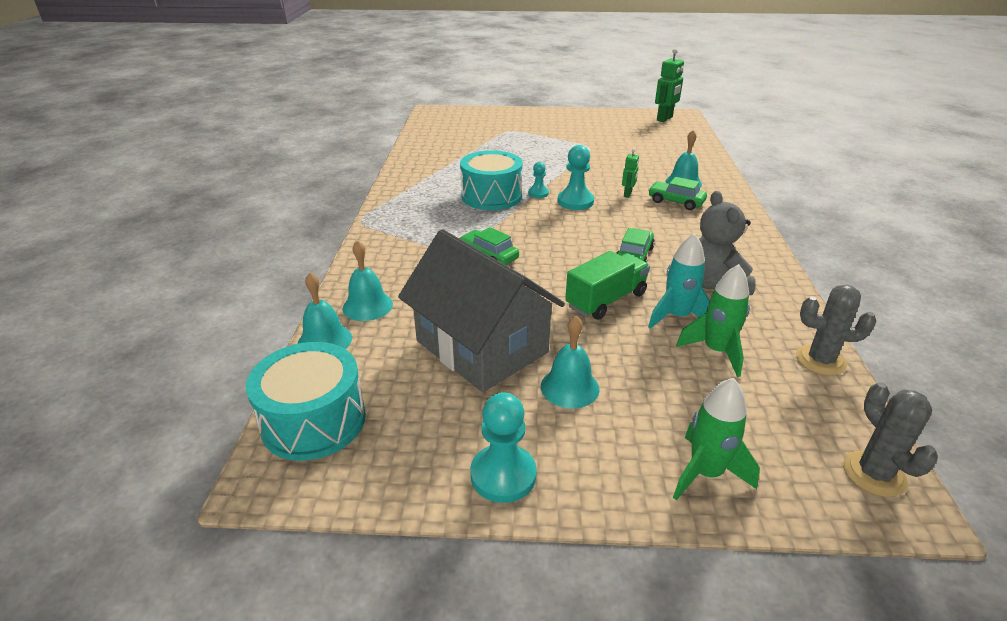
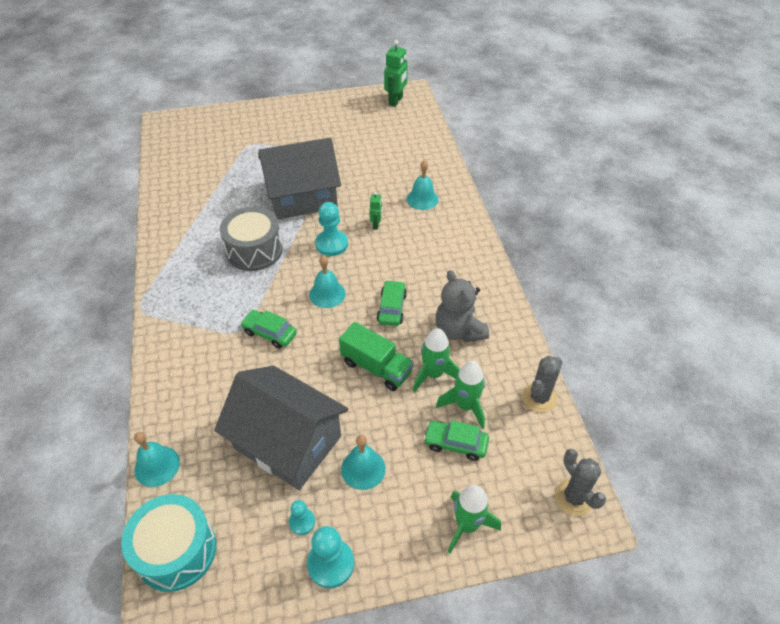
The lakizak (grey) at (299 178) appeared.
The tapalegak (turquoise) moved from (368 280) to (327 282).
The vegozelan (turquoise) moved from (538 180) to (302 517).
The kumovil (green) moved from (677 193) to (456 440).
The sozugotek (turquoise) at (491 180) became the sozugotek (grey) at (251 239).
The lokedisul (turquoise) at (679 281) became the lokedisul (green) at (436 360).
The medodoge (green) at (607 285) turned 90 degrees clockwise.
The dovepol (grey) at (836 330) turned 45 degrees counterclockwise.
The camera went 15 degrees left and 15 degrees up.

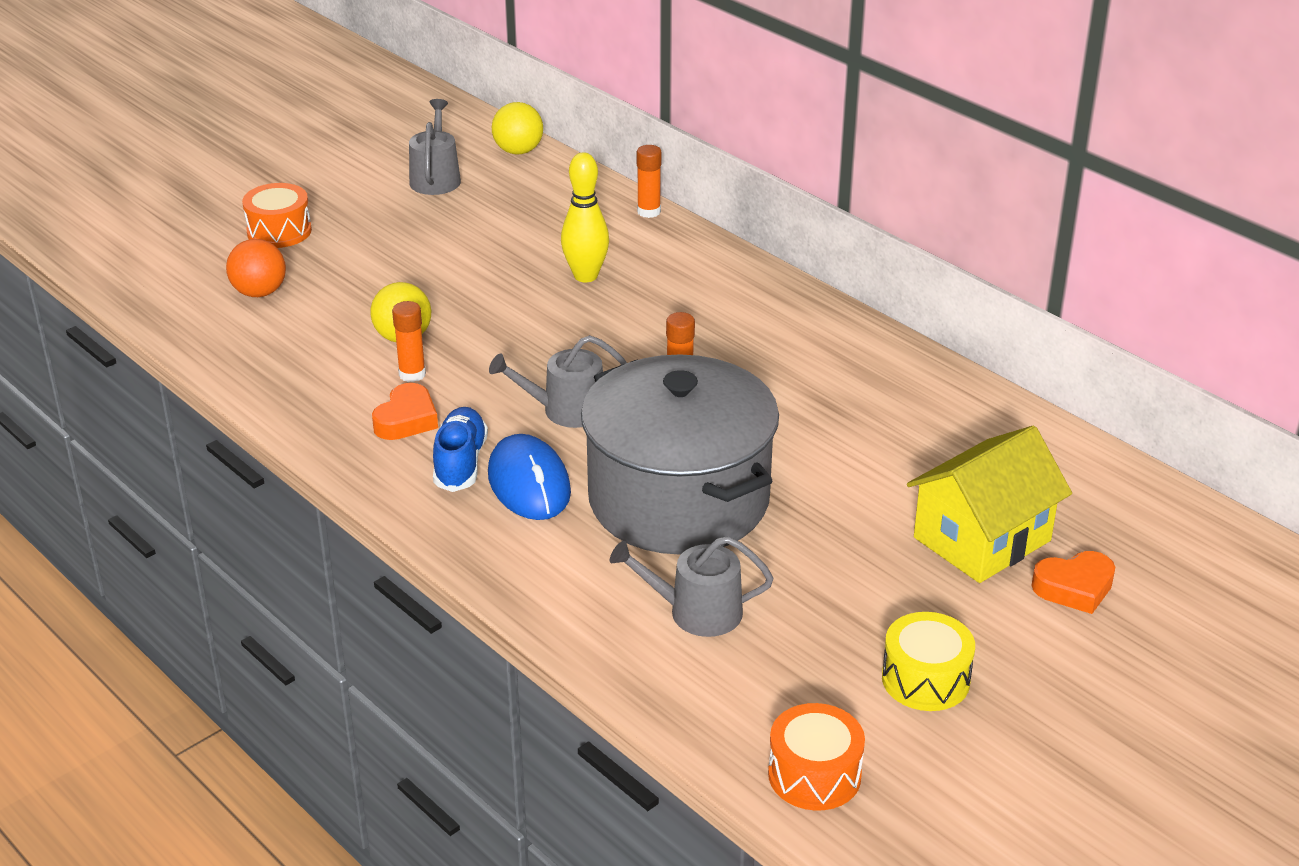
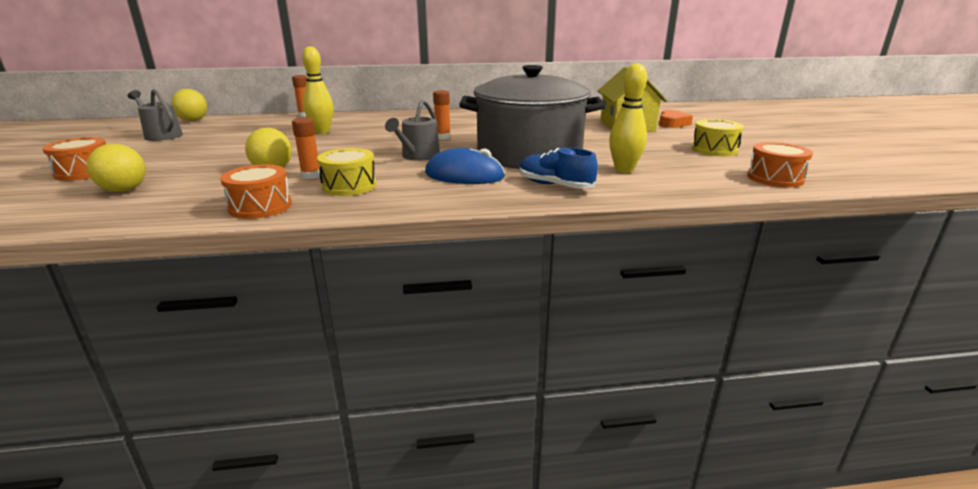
The sozugotek (orange) at (256 192) appeared.
The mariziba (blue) moved from (460 449) to (558 168).
The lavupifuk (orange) at (405 411) was replaced by the sozugotek (yellow) at (347 172).
The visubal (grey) at (691 586) was replaced by the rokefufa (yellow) at (628 118).
The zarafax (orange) at (256 268) became the zarafax (yellow) at (116 168).
The camera went 55 degrees left and 10 degrees down.

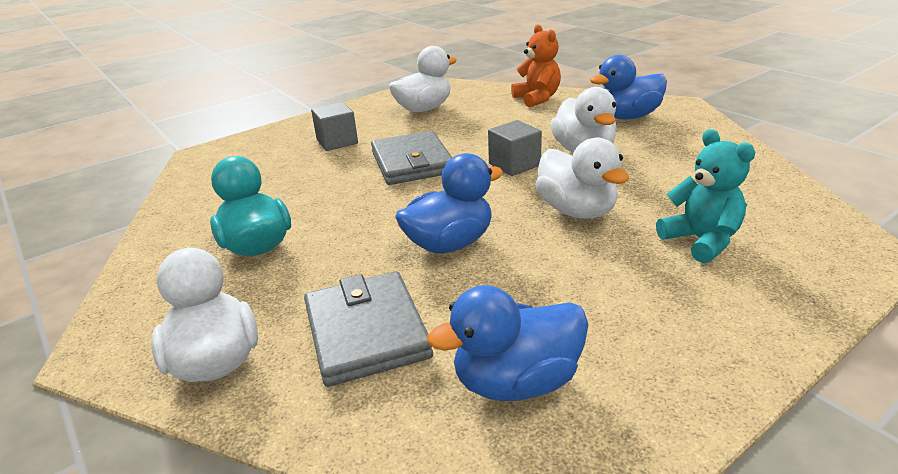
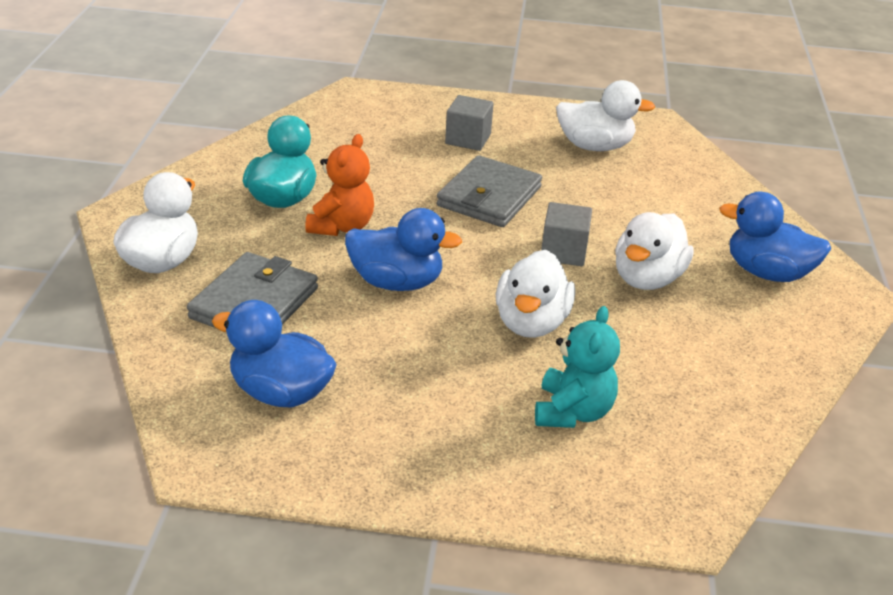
The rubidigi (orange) moved from (536 65) to (339 185).
The camera went 40 degrees right and 5 degrees up.

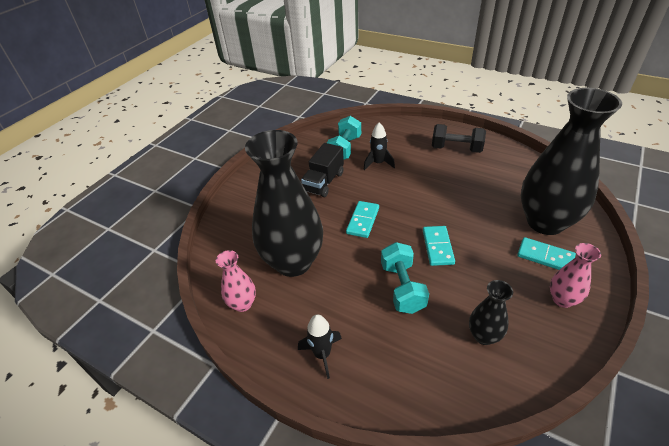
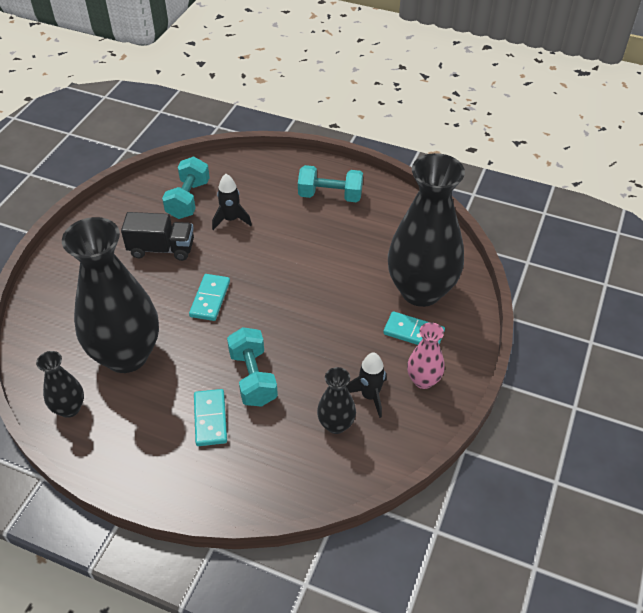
The lokedisul (black) moved from (320 346) to (366 385).
The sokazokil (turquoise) moved from (439 246) to (210 417).
The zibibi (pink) at (236 281) became the zibibi (black) at (60 384).
The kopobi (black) at (459 138) became the kopobi (turquoise) at (330 183).
The medodoge (black) at (322 170) turned 105 degrees counterclockwise.
The camera went 10 degrees left and 5 degrees up.

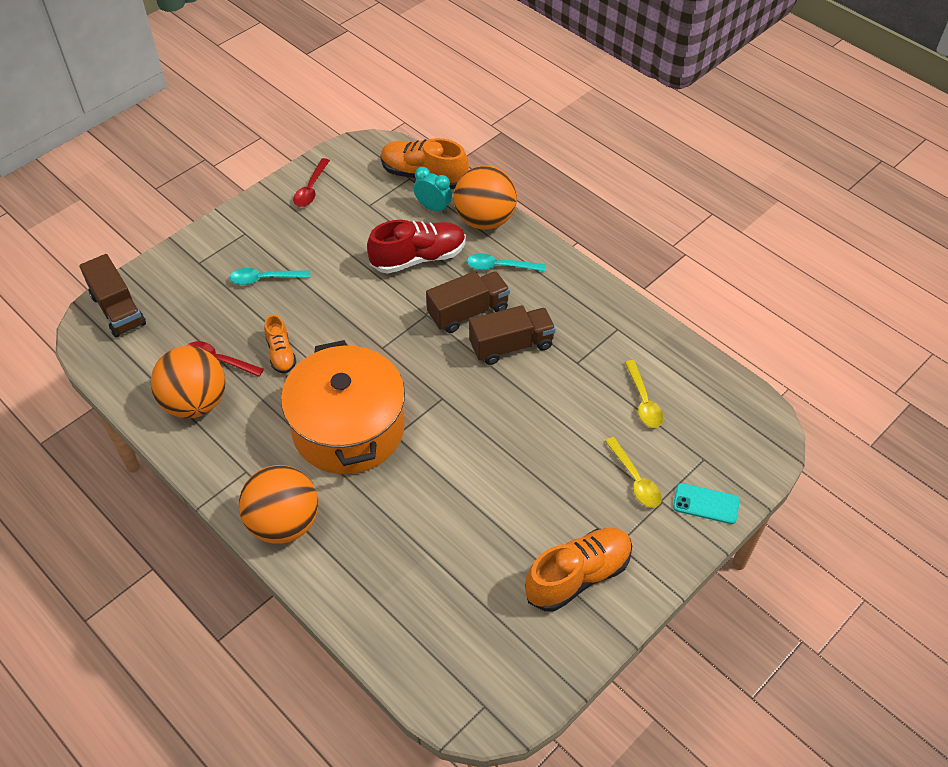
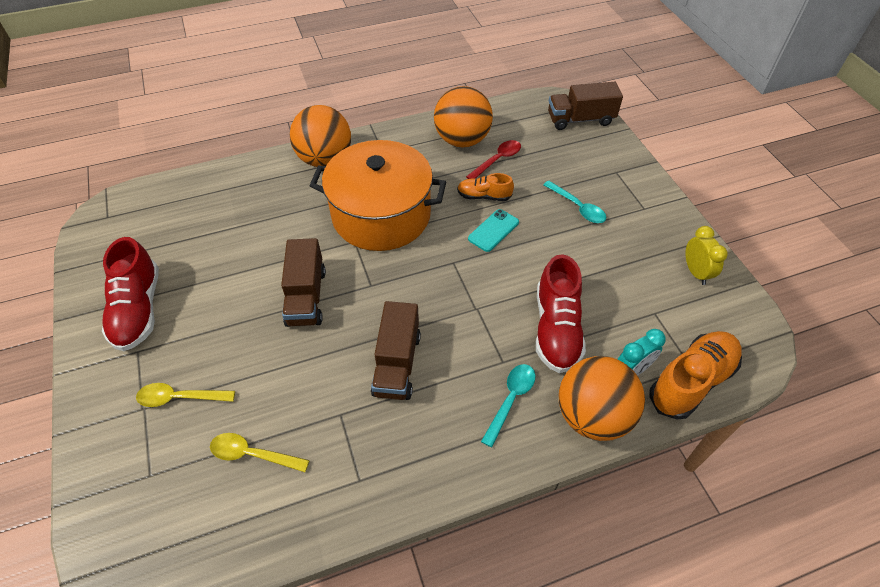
The medodoge (brown) moved from (468 302) to (303 282).
The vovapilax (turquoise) moved from (706 503) to (493 230).
The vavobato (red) at (311 182) was replaced by the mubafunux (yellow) at (706 255).
The mariziba (orange) at (578 570) became the mariziba (red) at (130 294).
The vavobato (turquoise) at (270 276) turned 120 degrees clockwise.
The camera went 115 degrees right and 0 degrees up.

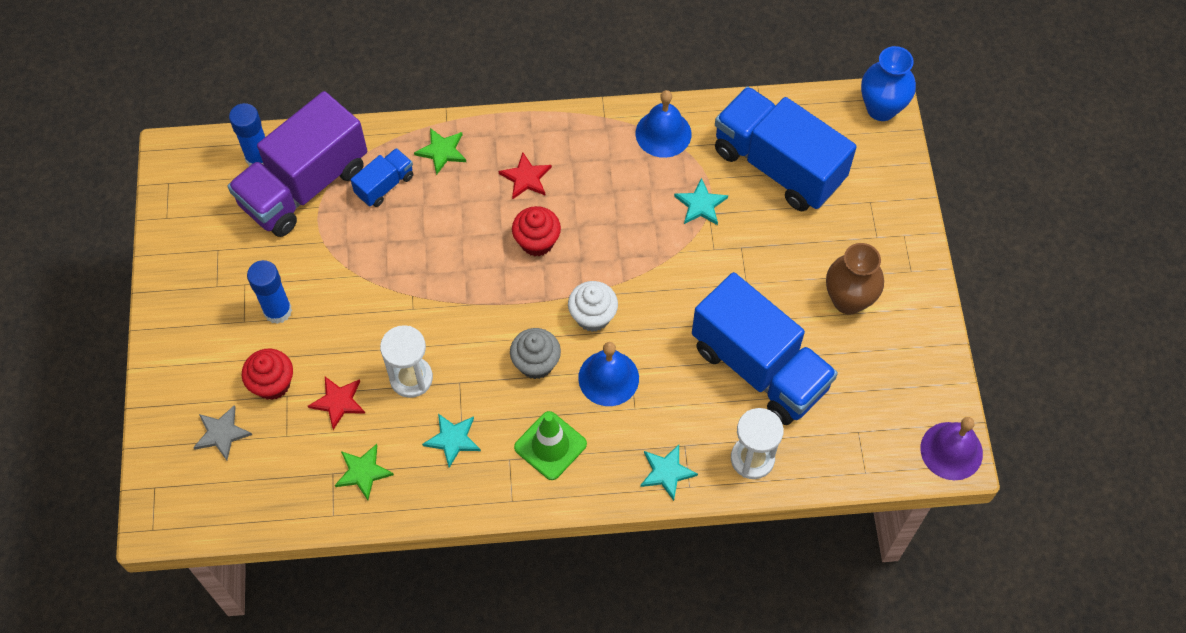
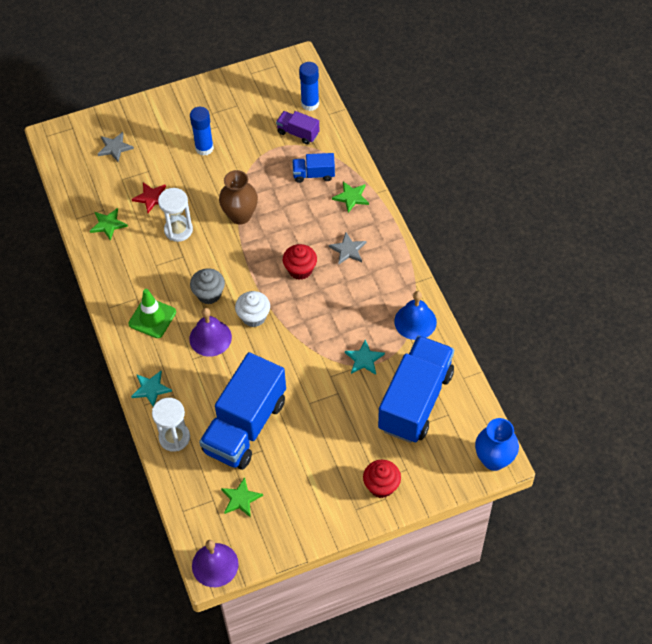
The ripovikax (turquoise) at (451 441) disappeared.
The ripovikax (green) at (242 497) appeared.
The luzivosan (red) moved from (267 374) to (382 479).
The zibibi (brown) moved from (855 279) to (238 197).
The ripovikax (red) at (525 176) became the ripovikax (grey) at (347 248).
The tapalegak (blue) at (608 374) became the tapalegak (purple) at (210 332).
The medodoge (blue) at (382 177) turned 150 degrees clockwise.
The medodoge (purple) at (297 164) changed to 0.46 times the size.
The camera went 75 degrees right and 5 degrees down.

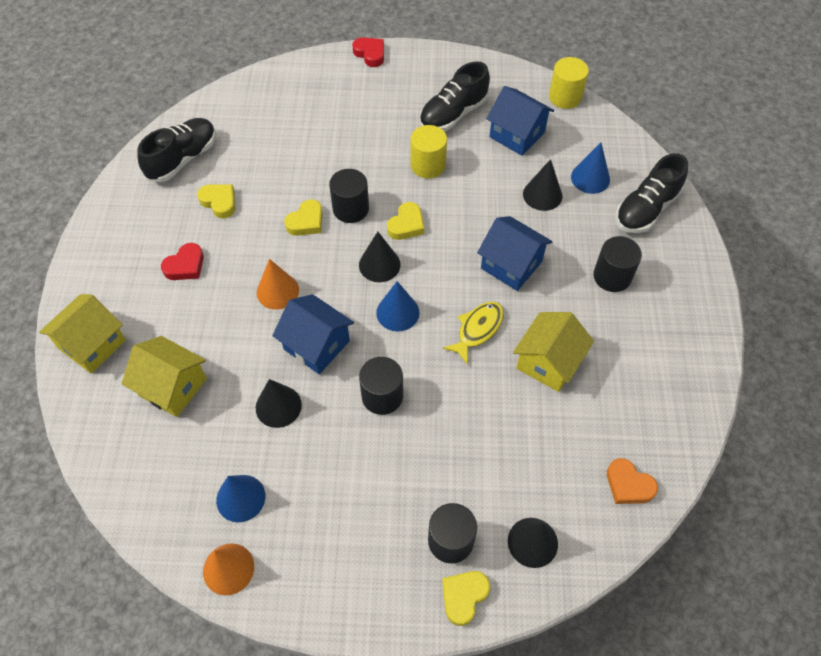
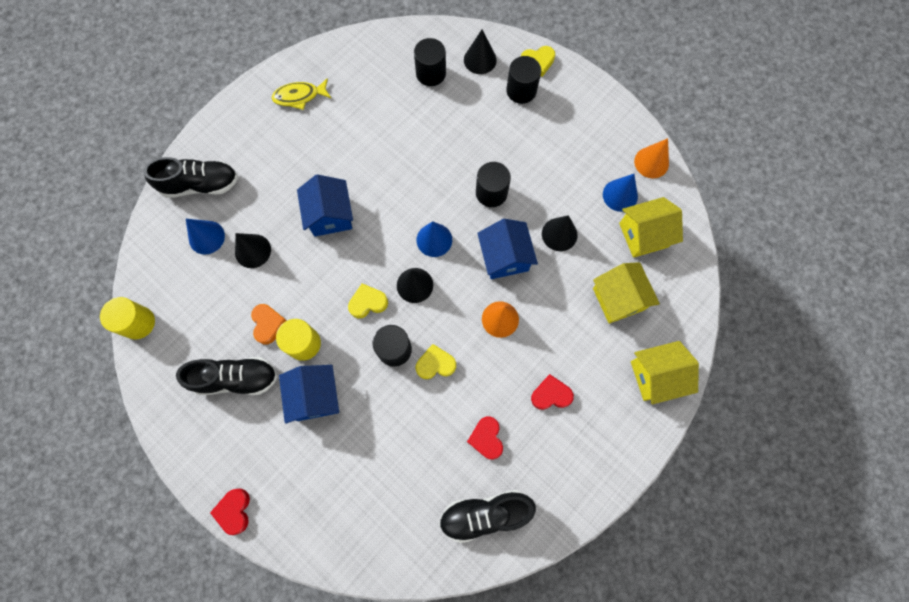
The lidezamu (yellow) moved from (473 333) to (301 94).
The lakizak (blue) moved from (520 121) to (309 394).
The lakizak (yellow) moved from (553 352) to (651 227).
The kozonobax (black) moved from (617 264) to (430 62).
The lavupifuk (orange) moved from (632 481) to (269 324).
The lavupifuk (yellow) at (216 201) became the lavupifuk (red) at (485 437).
The camera went 140 degrees left and 15 degrees up.

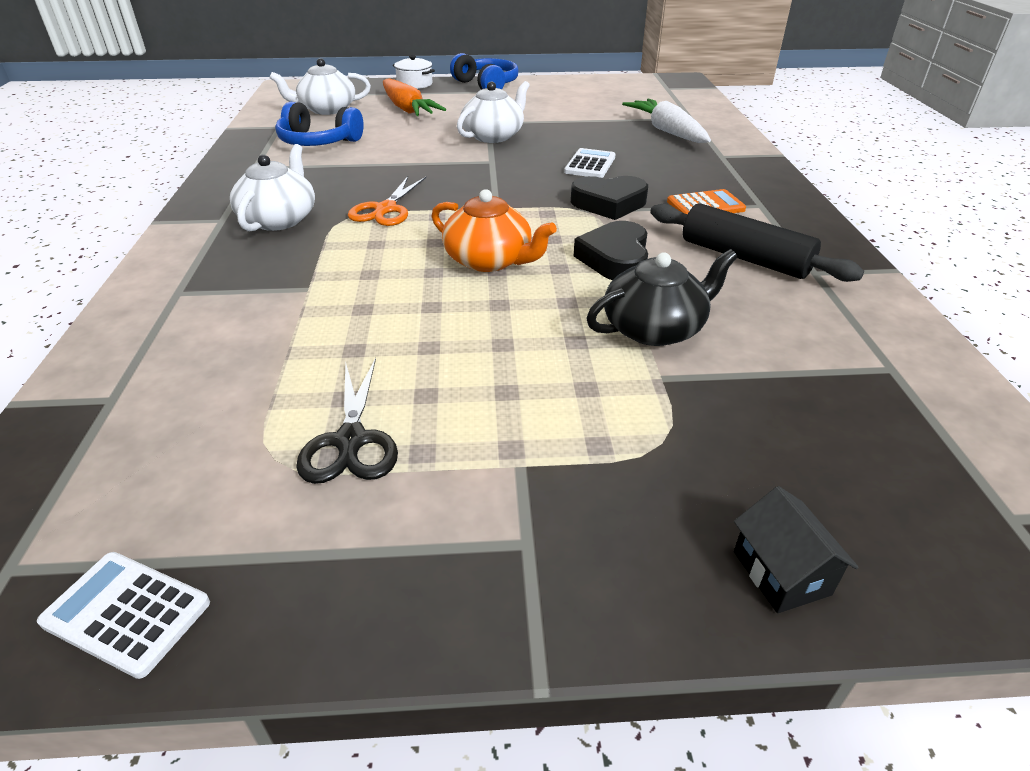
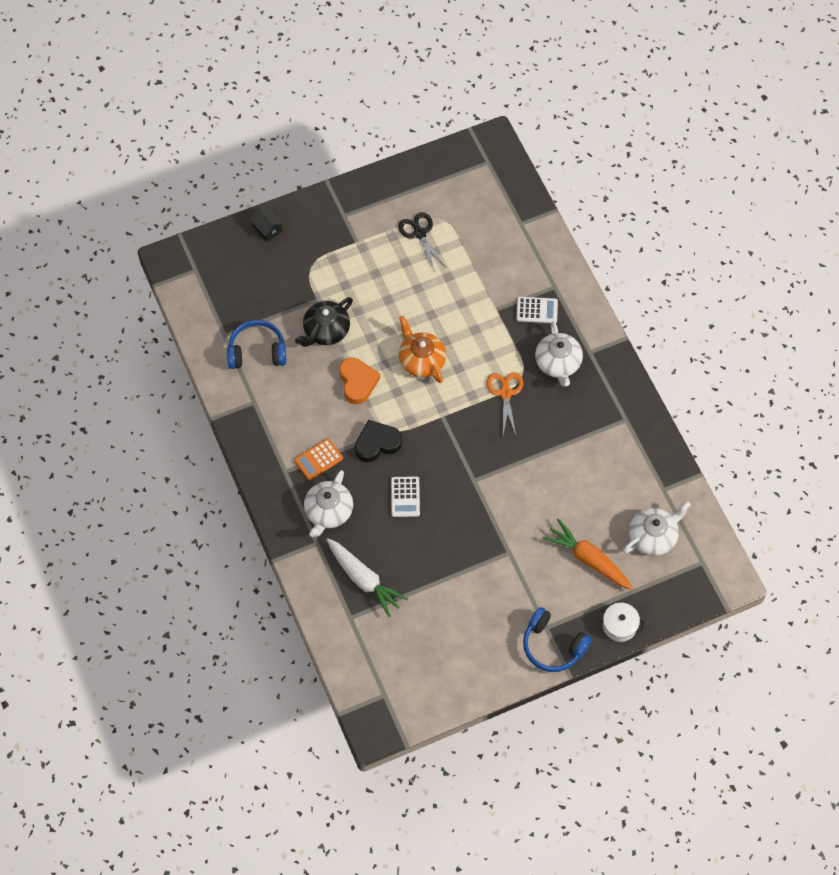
The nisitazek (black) at (757 242) disappeared.
The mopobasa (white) moved from (123 615) to (537 310).
The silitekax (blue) moved from (319 124) to (256 344).
The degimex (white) moved from (493 112) to (328 503).
The lavupifuk (black) at (611 250) became the lavupifuk (orange) at (359 381).
The degimex (orange) at (494 230) turned 45 degrees clockwise.
The camera went 160 degrees right and 25 degrees up.

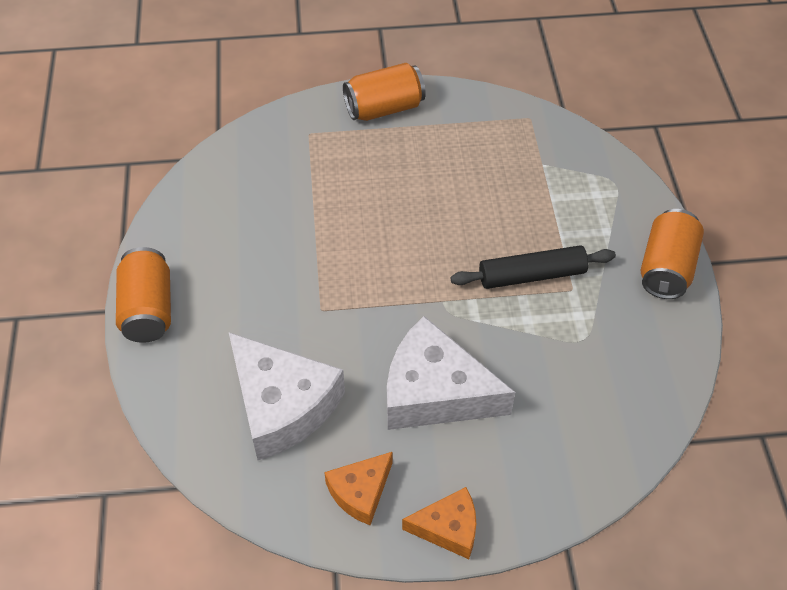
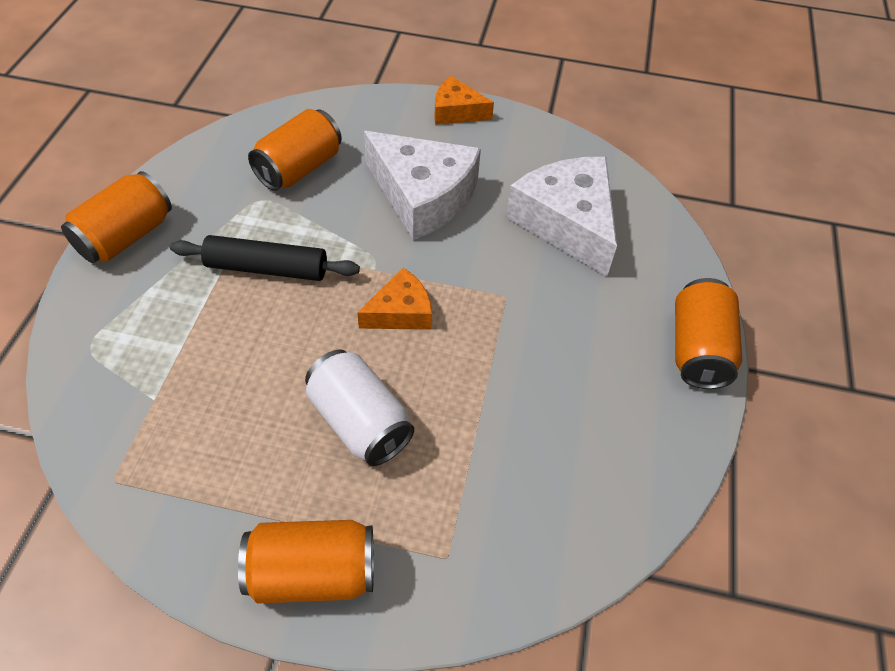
The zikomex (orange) at (295 150) appeared.
The zikomex (white) at (359 407) appeared.
The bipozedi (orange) moved from (358 488) to (394 299).
The camera went 165 degrees left and 0 degrees up.

